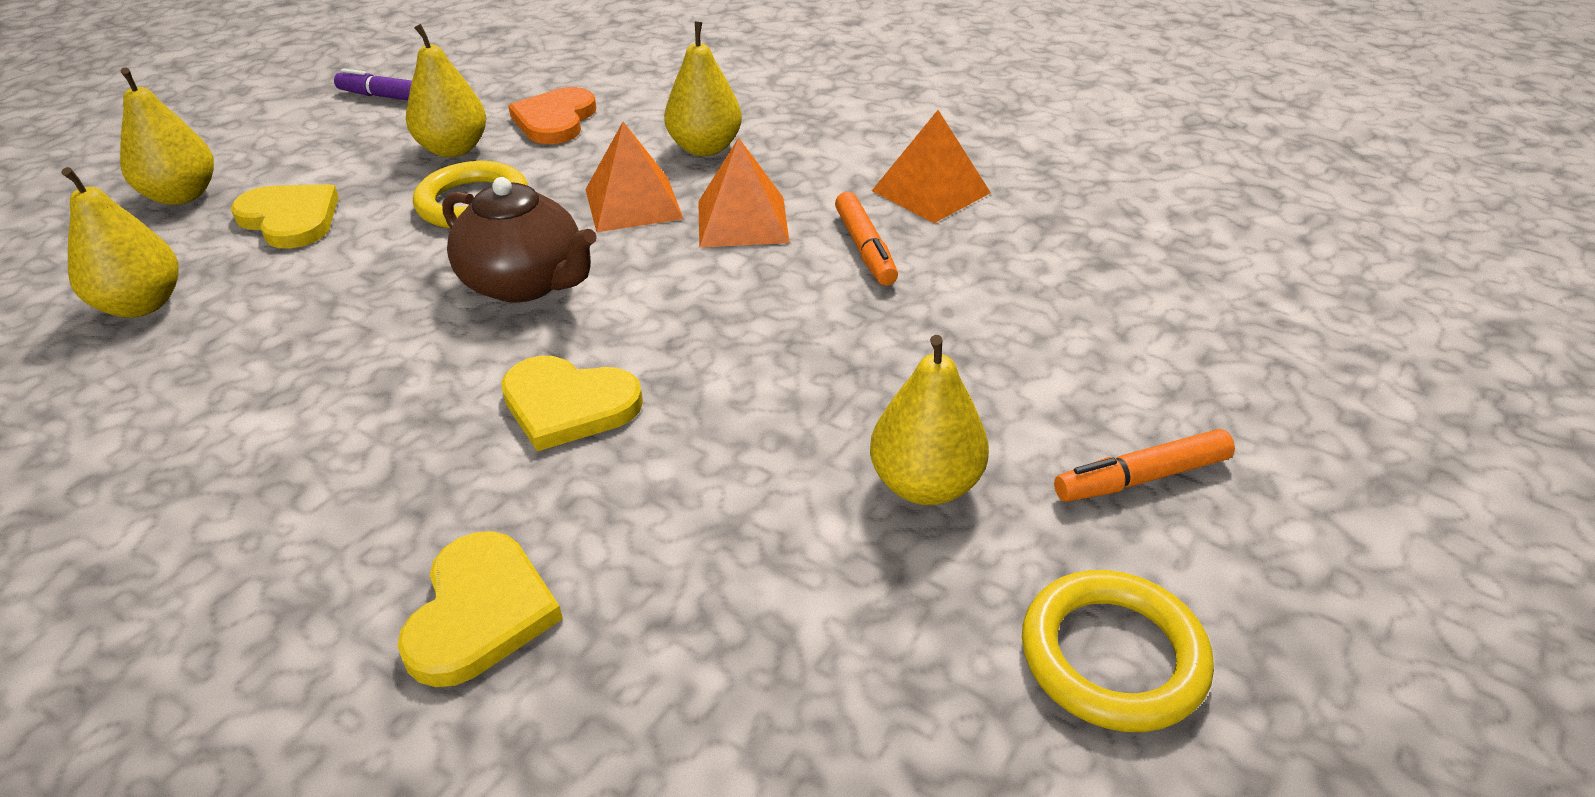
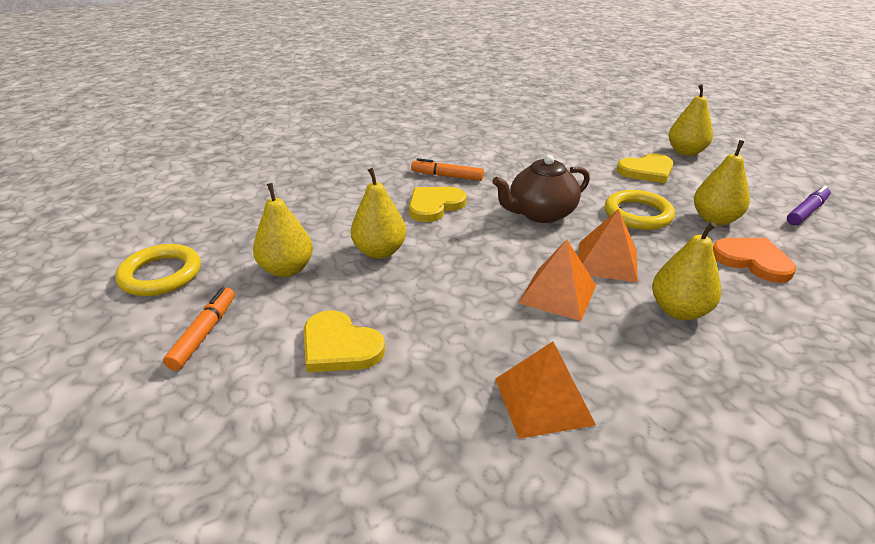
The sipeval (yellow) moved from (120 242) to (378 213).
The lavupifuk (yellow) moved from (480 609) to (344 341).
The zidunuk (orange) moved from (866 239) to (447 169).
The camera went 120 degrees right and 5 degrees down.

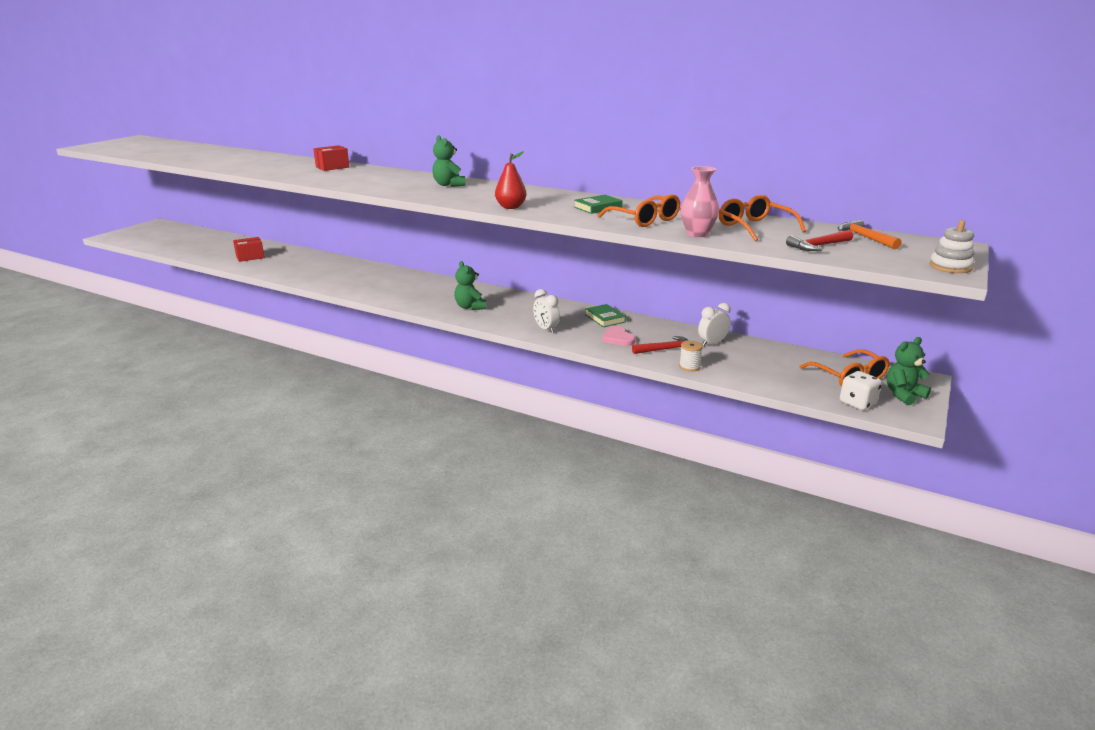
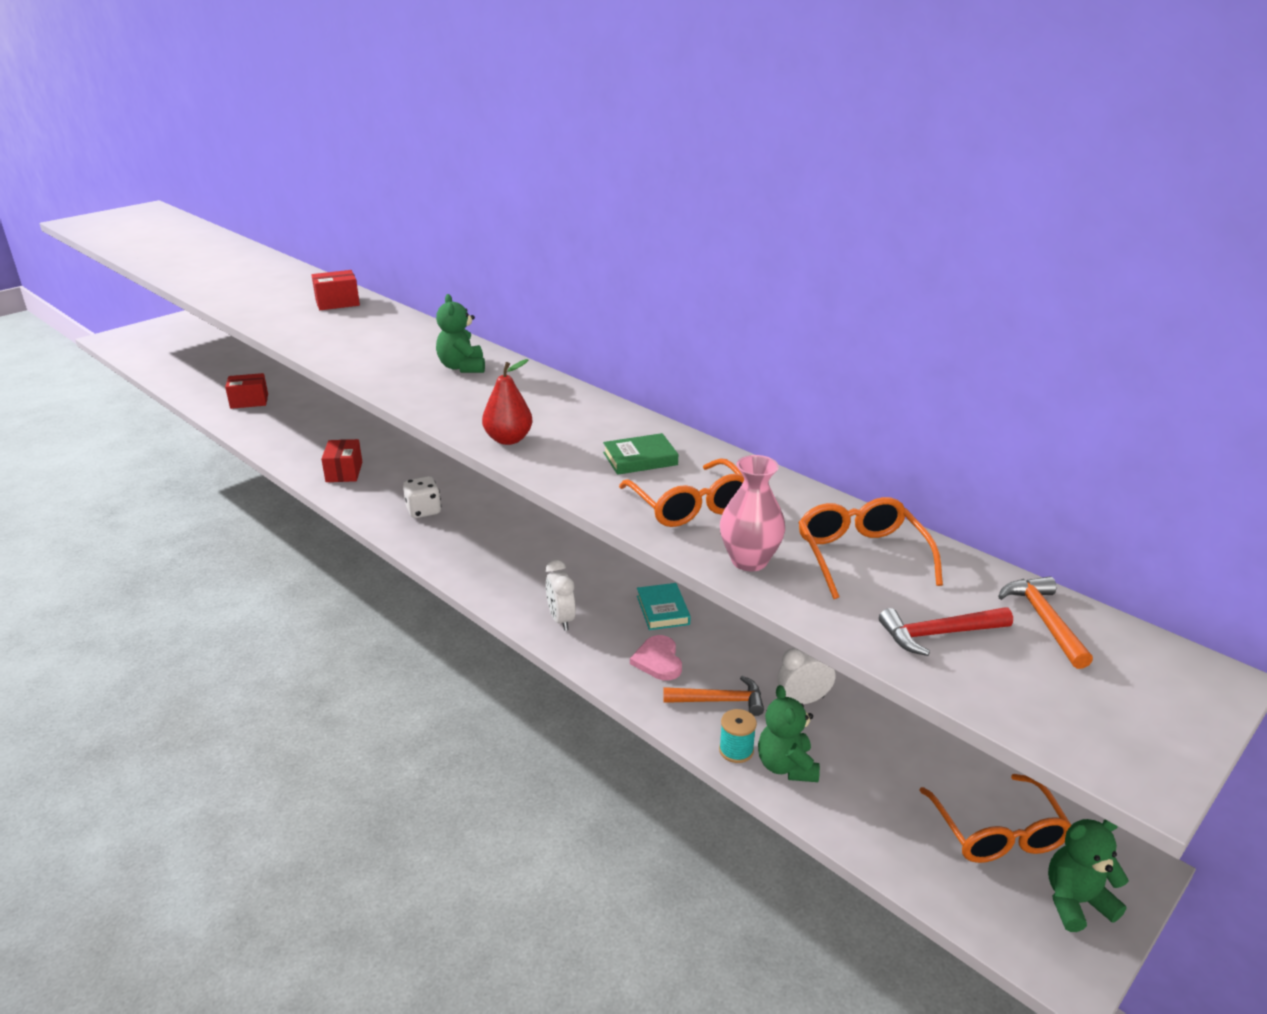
The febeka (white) at (952 246) disappeared.
The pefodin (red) at (341 460) appeared.
The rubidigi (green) moved from (470 285) to (789 733).
The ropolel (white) moved from (861 390) to (422 497).
The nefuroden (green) at (605 315) became the nefuroden (turquoise) at (664 606).
The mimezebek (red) at (660 345) became the mimezebek (orange) at (713 696).
The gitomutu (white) at (691 356) became the gitomutu (turquoise) at (738 736).
The camera went 15 degrees right and 5 degrees up.

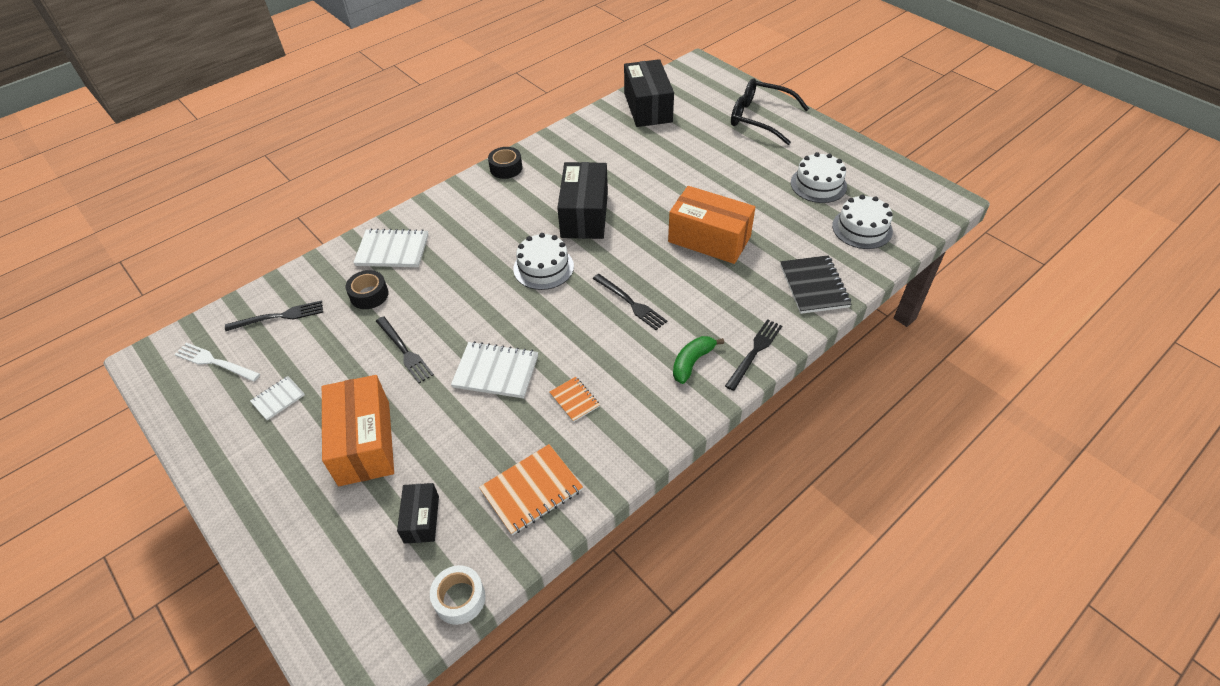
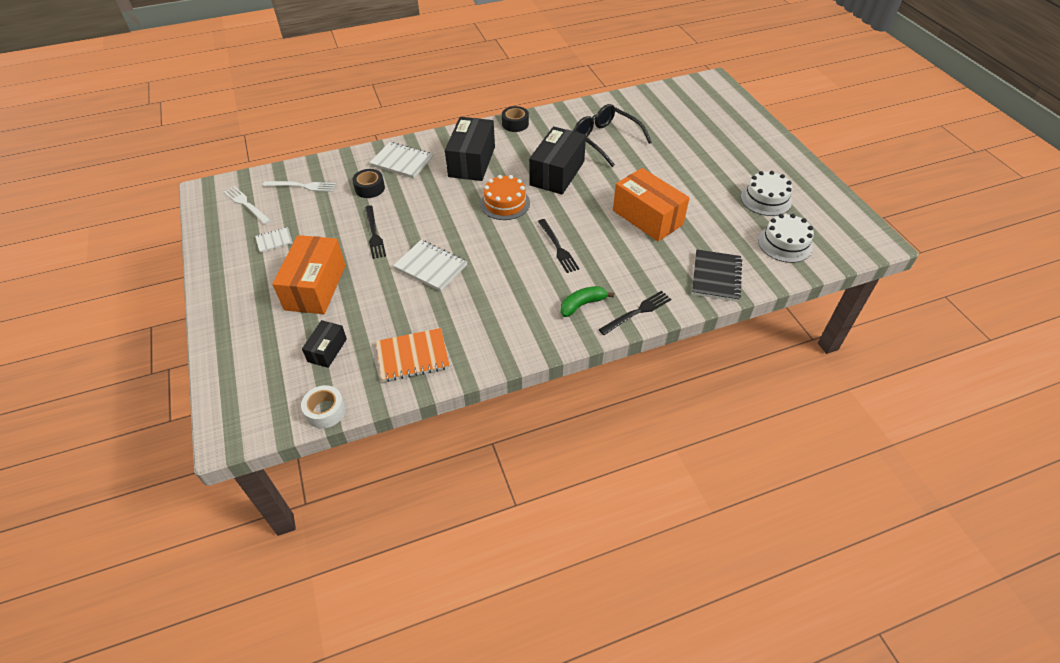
The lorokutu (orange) at (575 399) disappeared.
The pefodin (black) moved from (649 93) to (470 149).
The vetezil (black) moved from (770 111) to (612 135).
The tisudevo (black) at (274 315) became the tisudevo (white) at (299 186).
The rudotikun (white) at (543 261) became the rudotikun (orange) at (505 197).
The camera went 20 degrees right and 0 degrees up.

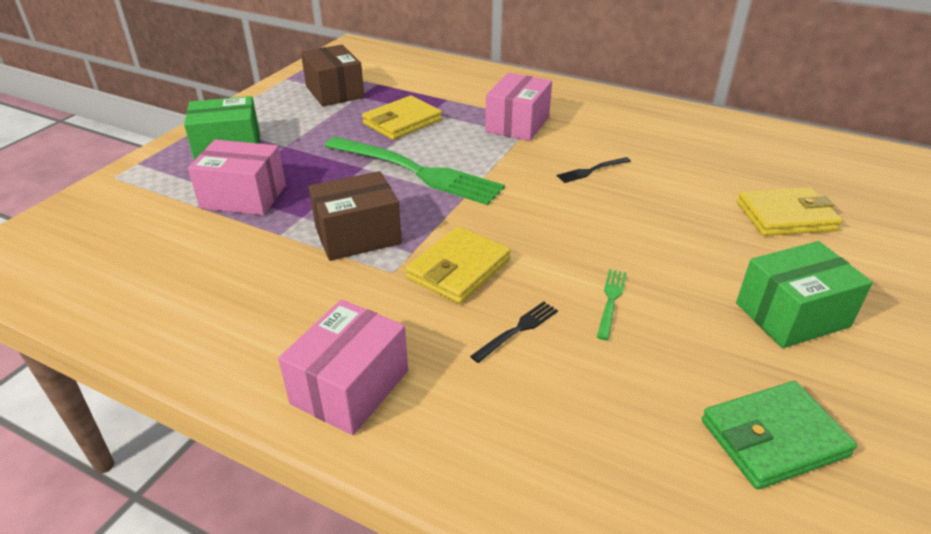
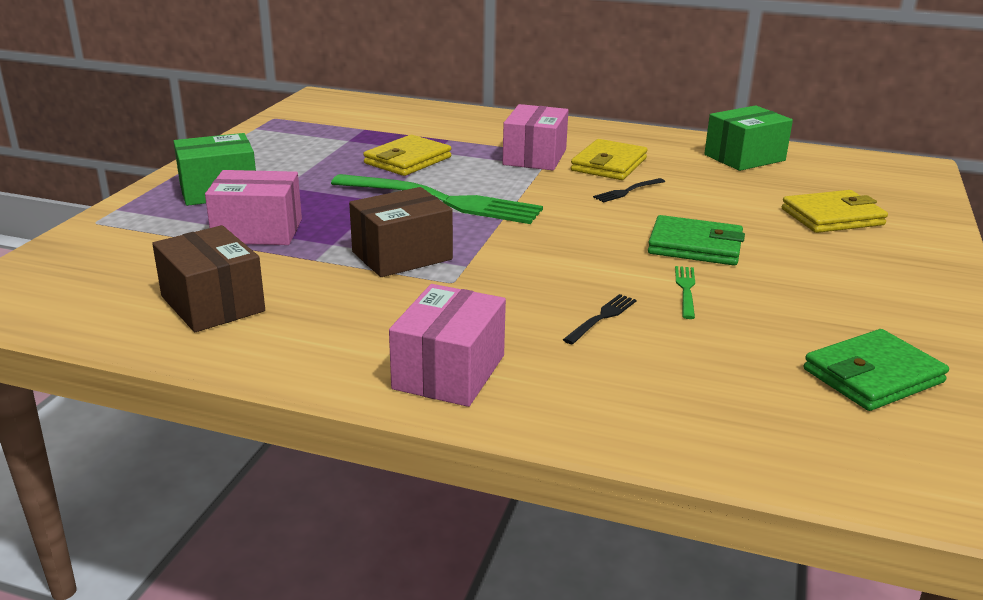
The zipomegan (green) at (696 240) appeared.
The pefodin (brown) moved from (332 75) to (208 278).
The zipomegan (yellow) moved from (458 265) to (609 159).
The pefodin (green) moved from (804 294) to (748 138).
The camera went 10 degrees left and 10 degrees down.

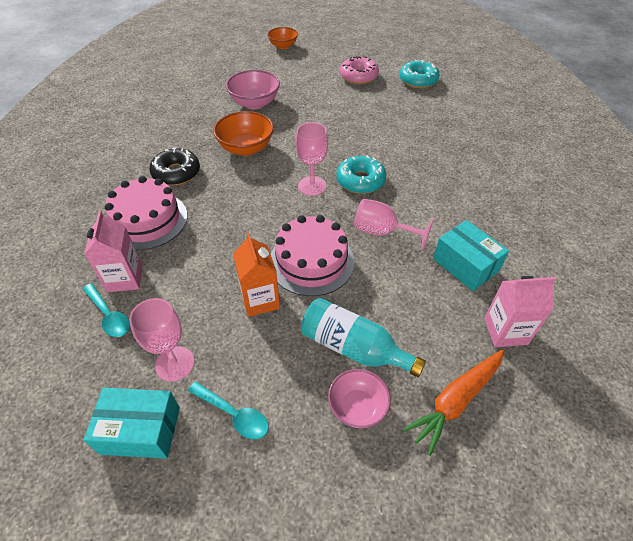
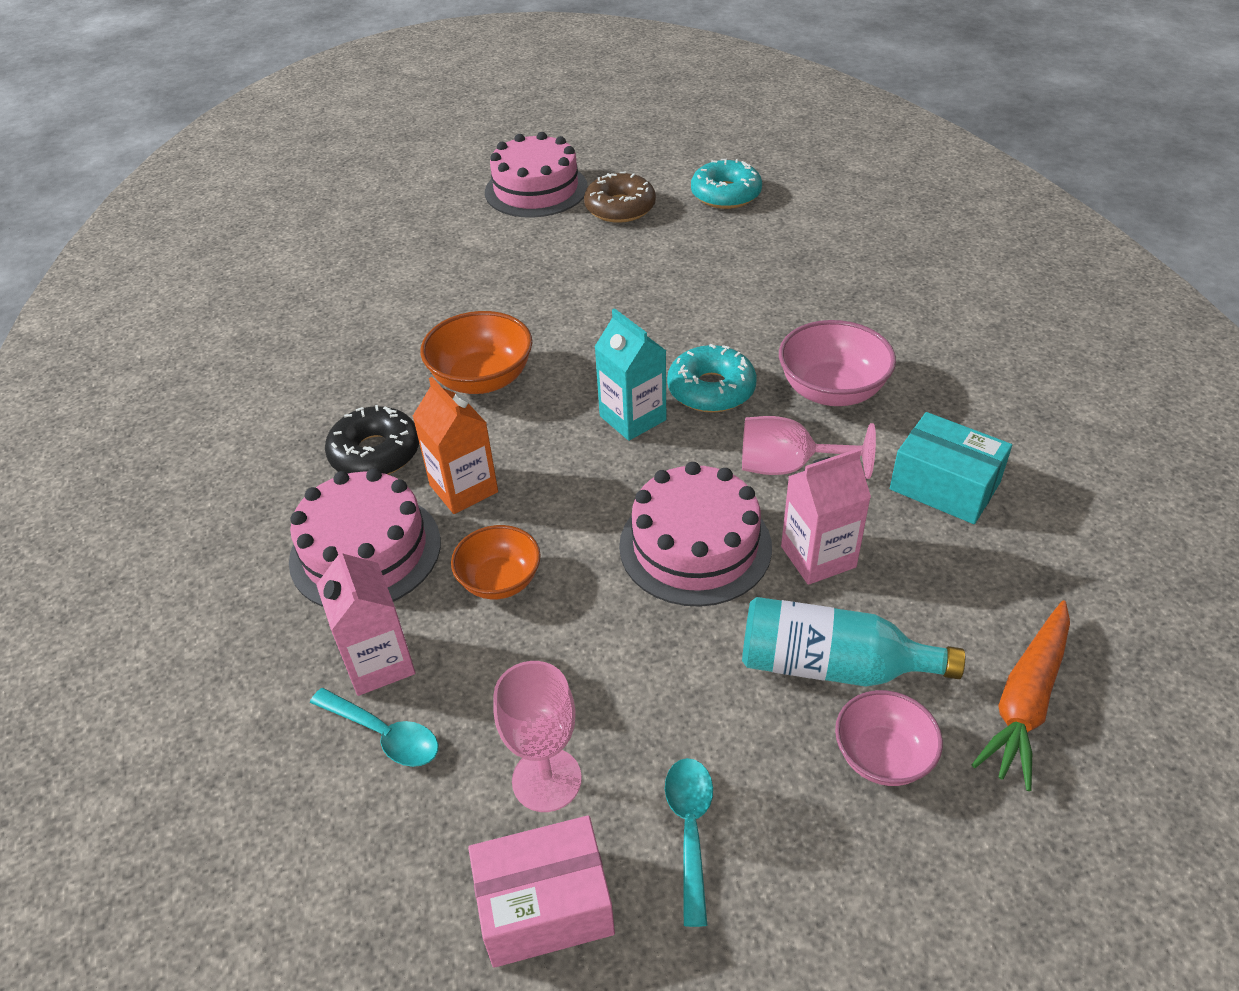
The rudotikun (pink) at (536 175) appeared.
The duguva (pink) moved from (253 89) to (837 363).
The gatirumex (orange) moved from (256 275) to (455 445).
The duguva (orange) moved from (282 38) to (496 562).
The gatirumex (pink) moved from (520 311) to (826 516).
The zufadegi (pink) at (311 159) was replaced by the gatirumex (turquoise) at (630 374).
The pefodin (turquoise) at (132 423) became the pefodin (pink) at (541 891).
The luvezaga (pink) at (359 70) became the luvezaga (brown) at (620 197).
The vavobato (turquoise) at (228 410) turned 105 degrees counterclockwise.
The camera went 15 degrees left and 5 degrees down.

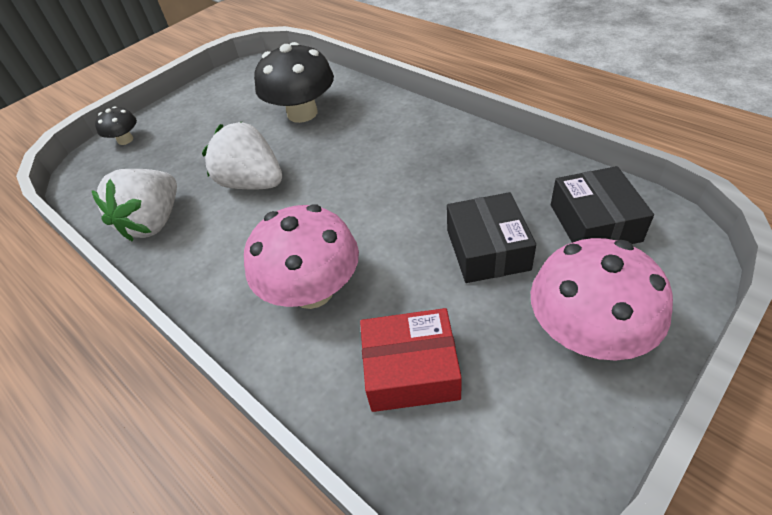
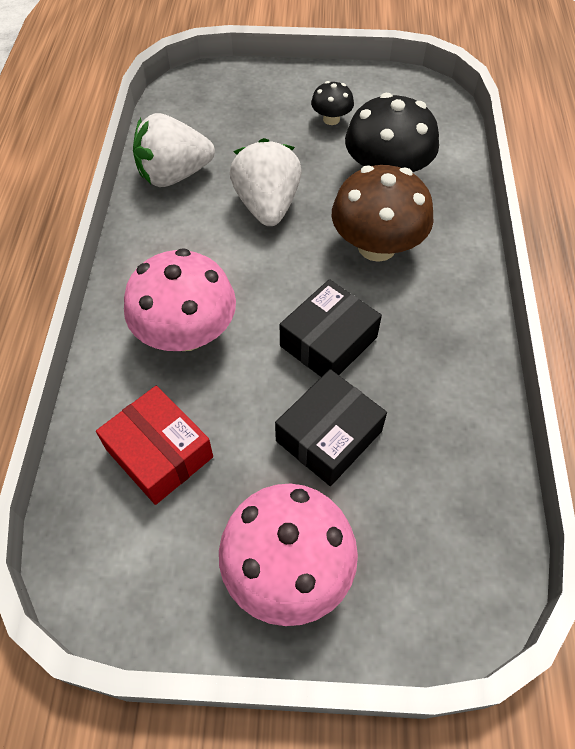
The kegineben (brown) at (383 213) appeared.
The kegineben (black) moved from (116 125) to (332 103).
The pefodin (black) moved from (602 205) to (331 328).
The camera went 45 degrees right and 10 degrees up.

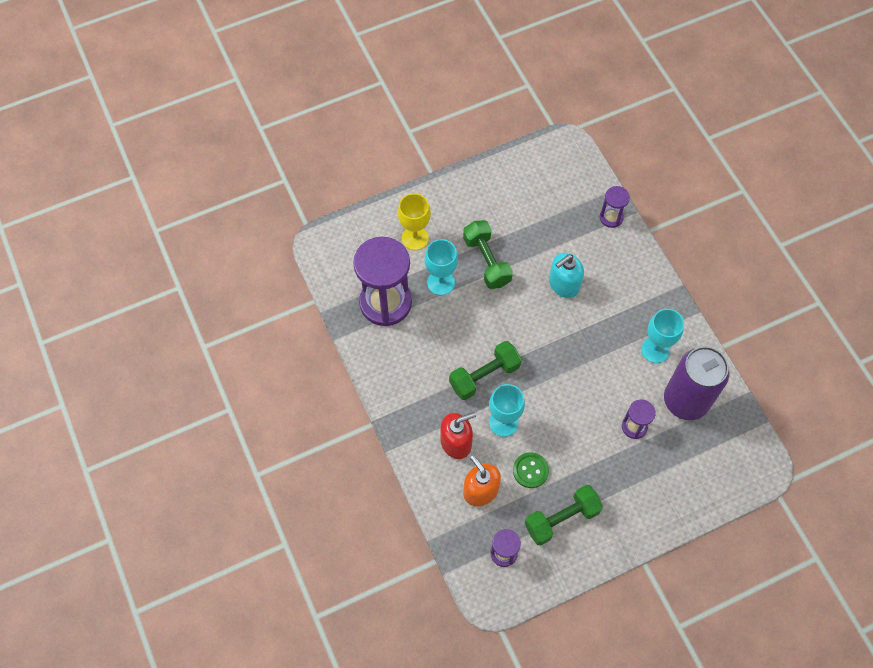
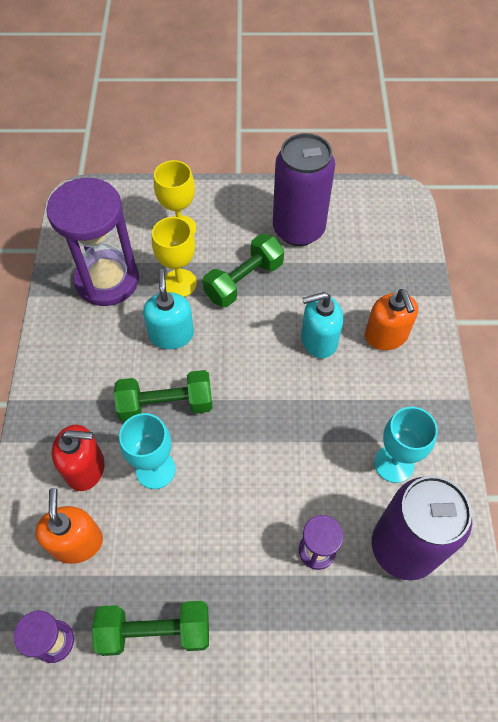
The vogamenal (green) at (531 470) disappeared.
The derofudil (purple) at (615 207) disappeared.
The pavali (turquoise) at (168 309) appeared.
The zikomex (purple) at (304 189) appeared.
The pavali (orange) at (391 319) appeared.
The zufadegi (turquoise) at (441 267) became the zufadegi (yellow) at (174 257).
The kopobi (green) at (488 254) turned 45 degrees clockwise.
The camera went 25 degrees right and 5 degrees down.

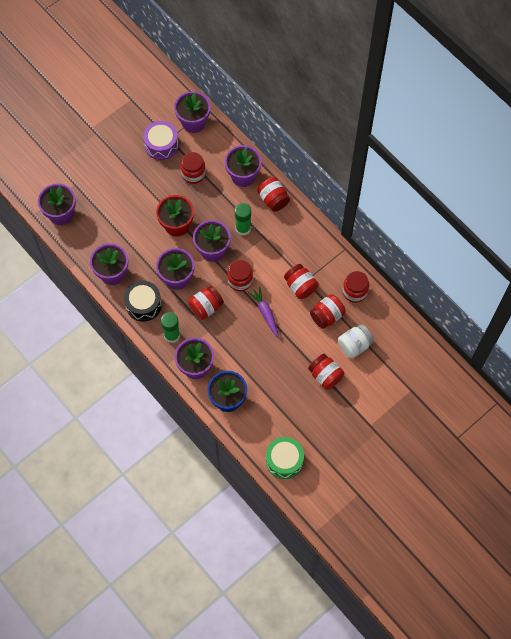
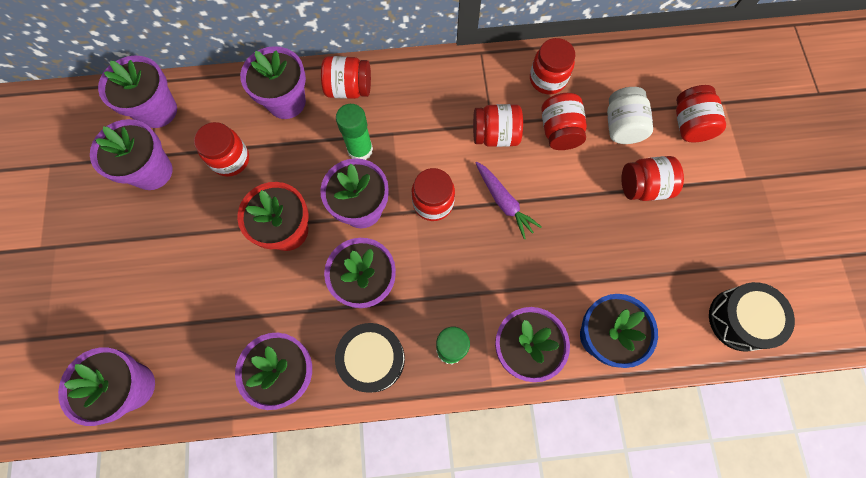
The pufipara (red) moved from (206 303) to (701 114).
The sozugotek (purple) at (161 140) was replaced by the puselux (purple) at (131 154).
The sozugotek (green) at (285 458) became the sozugotek (black) at (752 316).
The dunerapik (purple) at (263 312) turned 135 degrees counterclockwise.
The camera went 55 degrees left and 5 degrees up.

